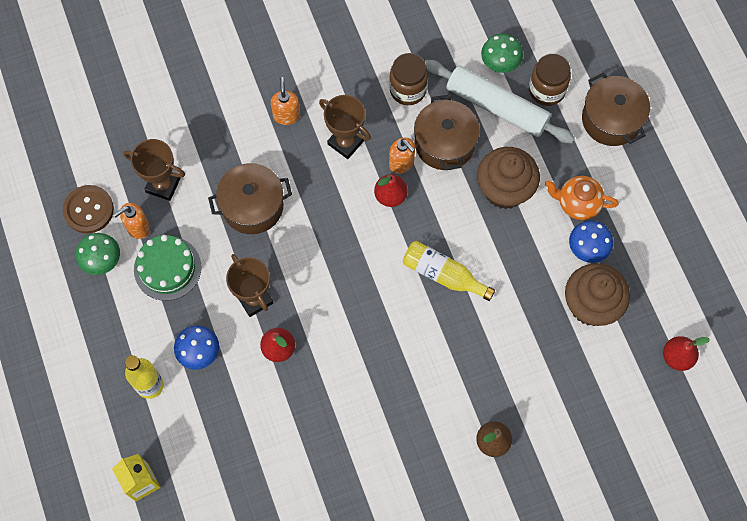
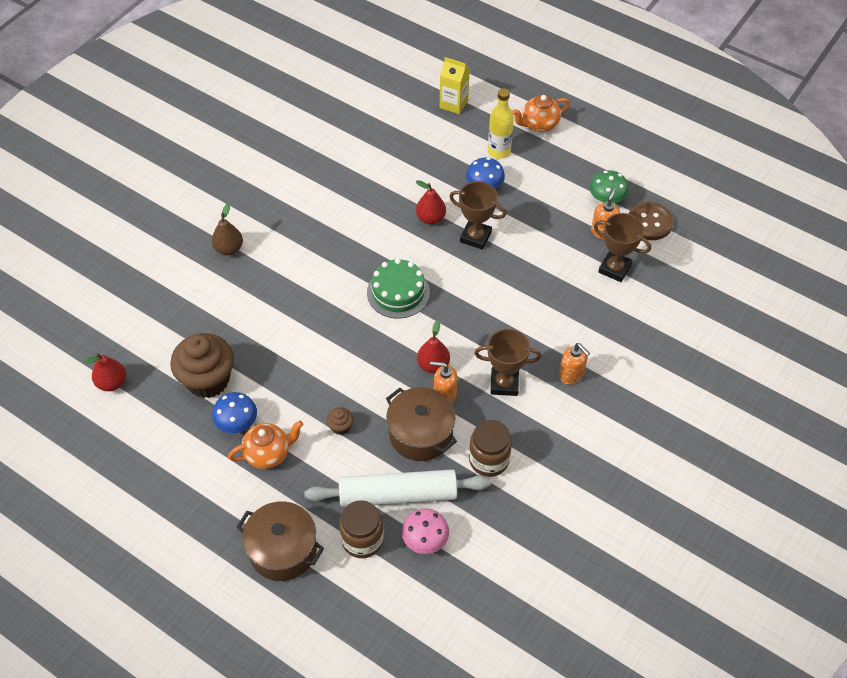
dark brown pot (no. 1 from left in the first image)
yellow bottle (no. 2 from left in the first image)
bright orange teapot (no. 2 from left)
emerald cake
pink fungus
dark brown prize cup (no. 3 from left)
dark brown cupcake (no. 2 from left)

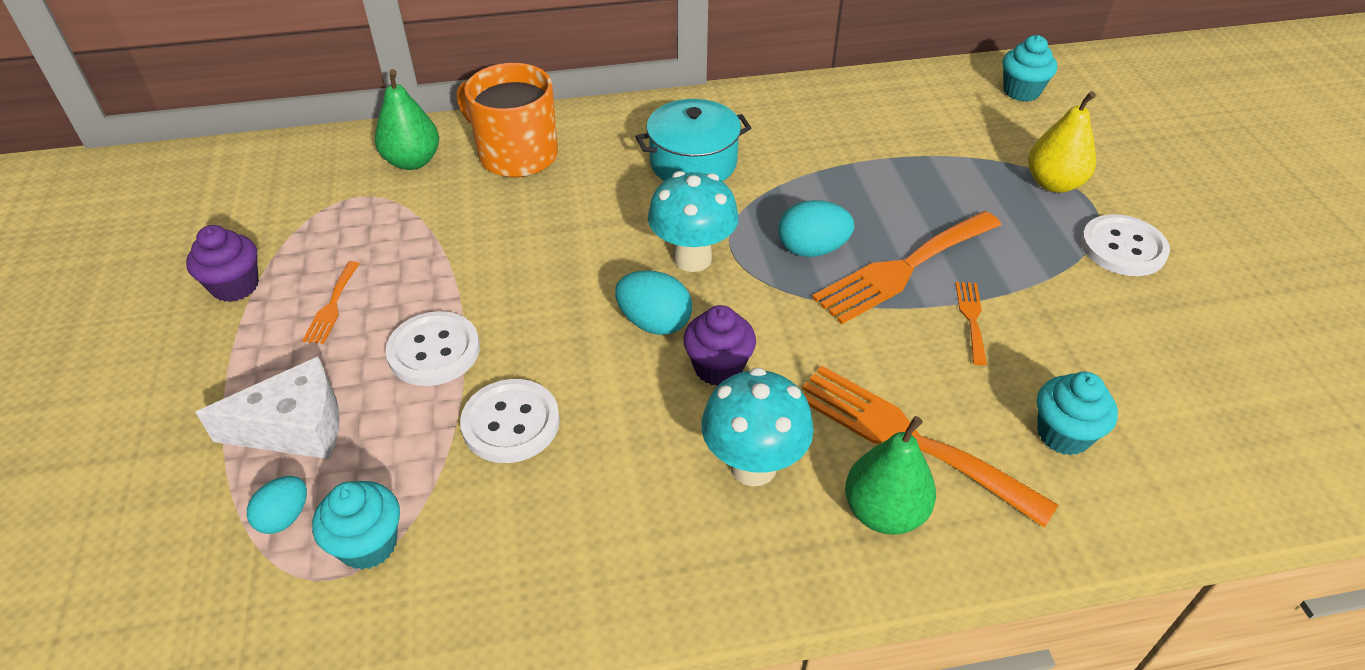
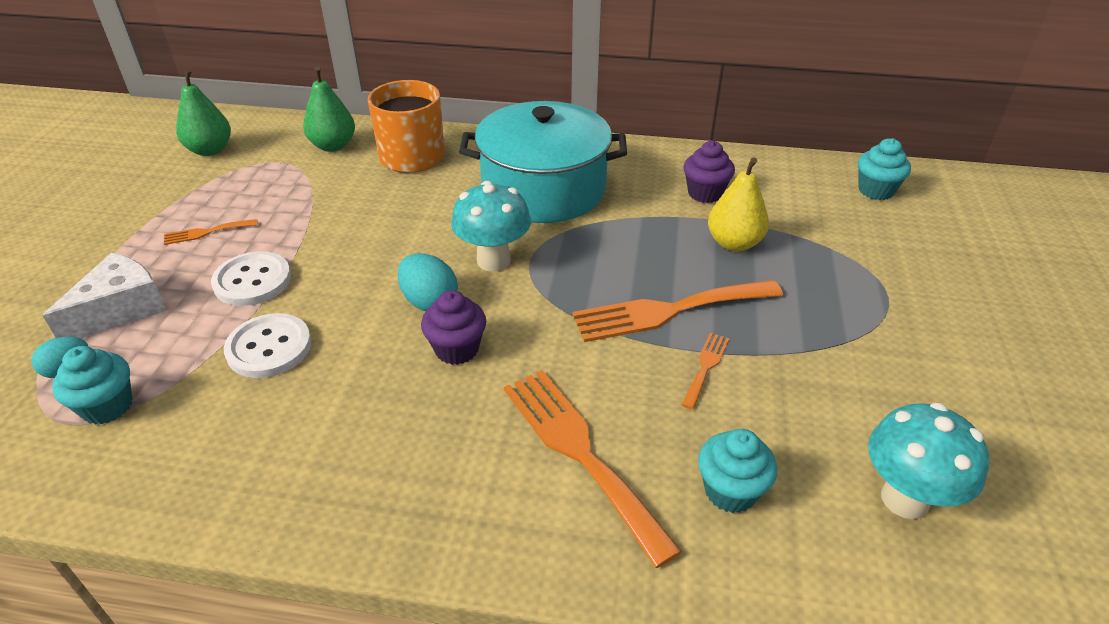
teal toy egg (no. 3 from left in the first image)
snow-white button (no. 3 from left in the first image)
violet cupcake (no. 2 from left)
teal fungus (no. 2 from left)
emerald toy pear (no. 1 from left)
yellow toy pear
snow-white cheese
bright orange fork (no. 1 from left)
teal pot

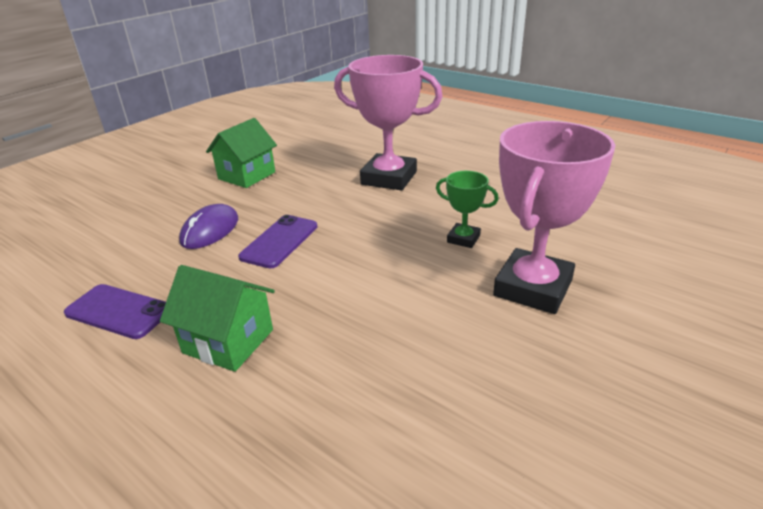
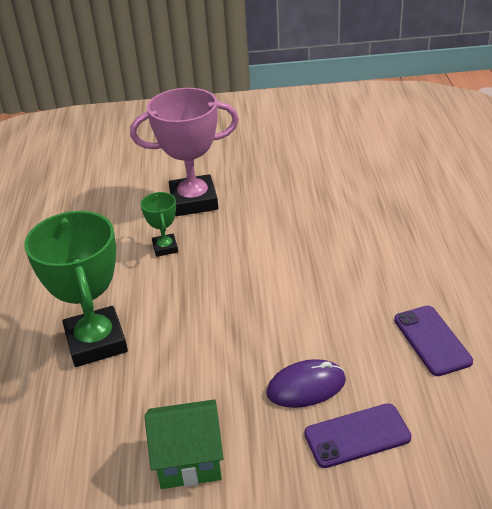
emerald house (no. 1 from left in the first image)
violet mobile phone (no. 1 from left)
emerald prize cup (no. 1 from left)

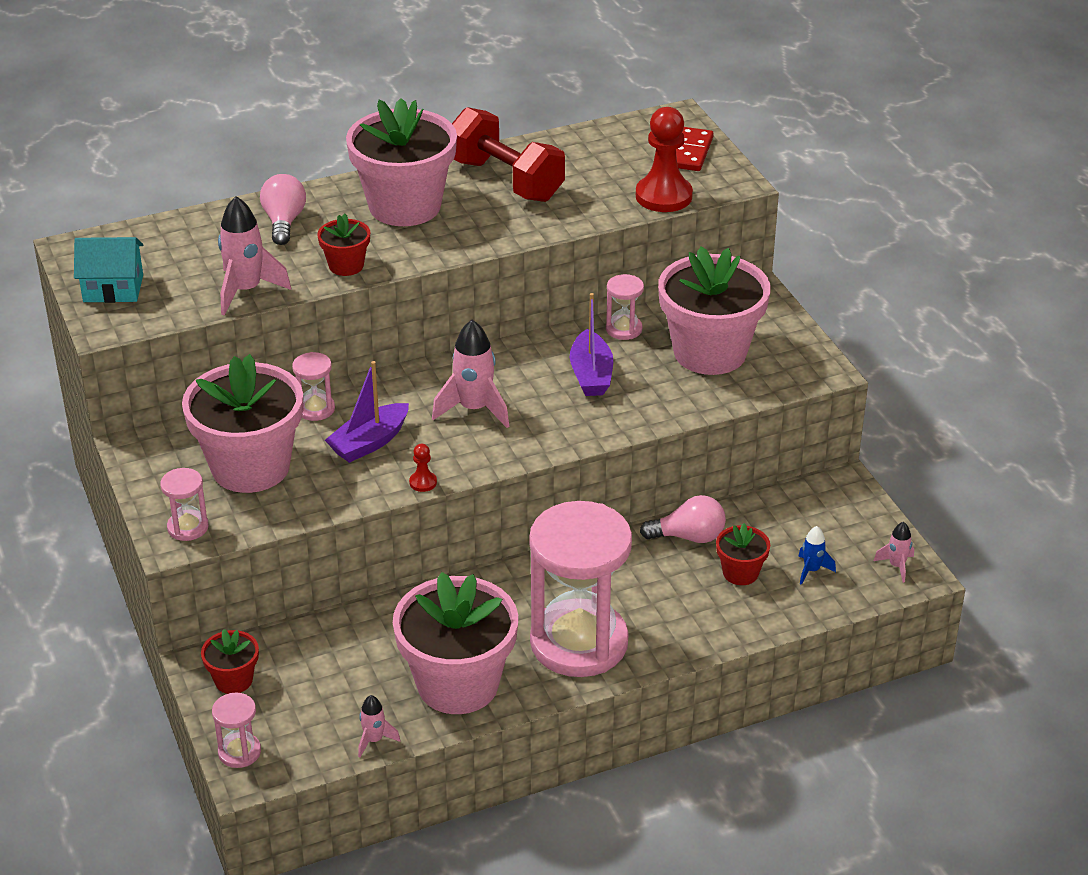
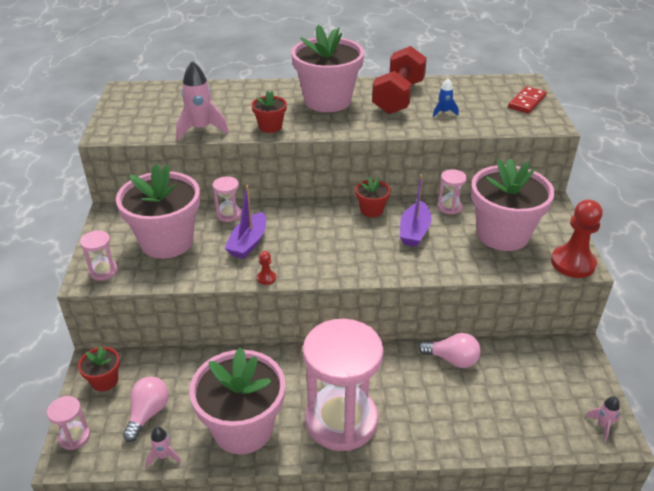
teal house
pink toy rocket (no. 3 from left in the first image)
pink lightbulb (no. 1 from left)
crimson chess pawn (no. 2 from left)
crimson flower pot (no. 3 from left)
royal blue toy rocket
violet toy boat (no. 1 from left)
crimson dumbbell

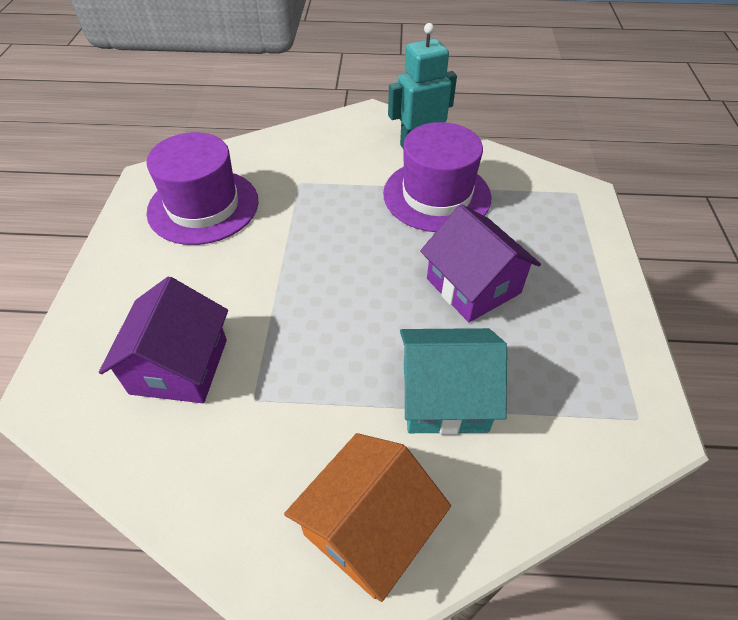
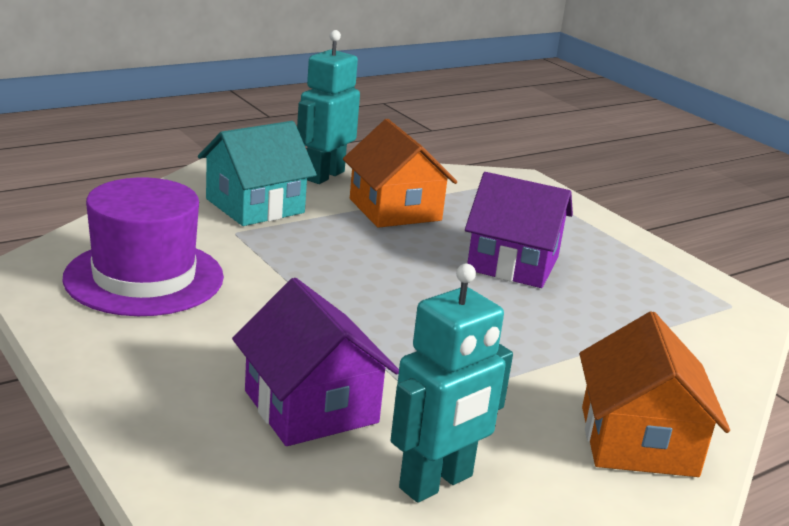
teal robot figure (no. 2 from left)
teal house
bright orange house (no. 1 from left)

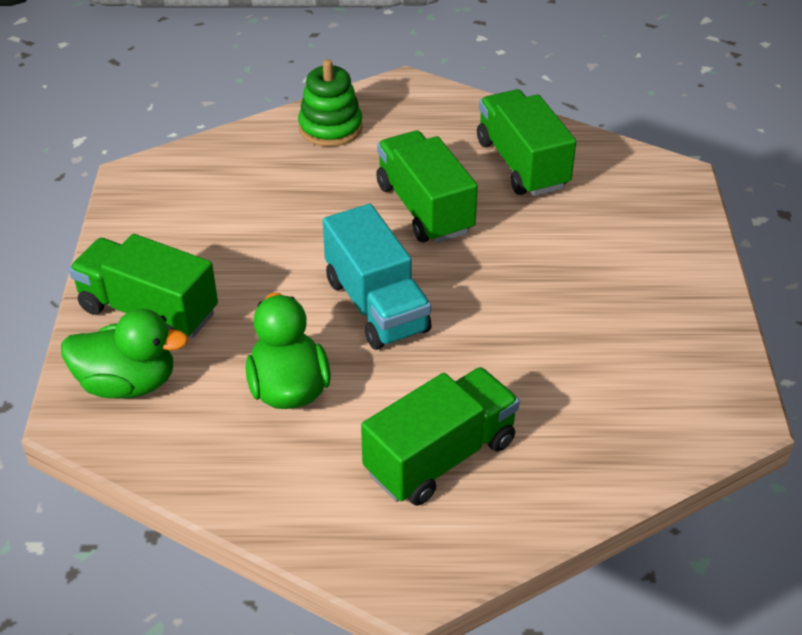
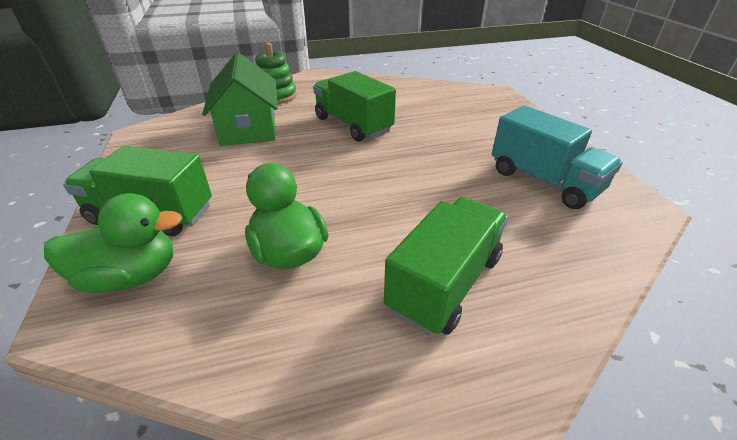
emerald lorry (no. 4 from left in the first image)
emerald house
teal lorry

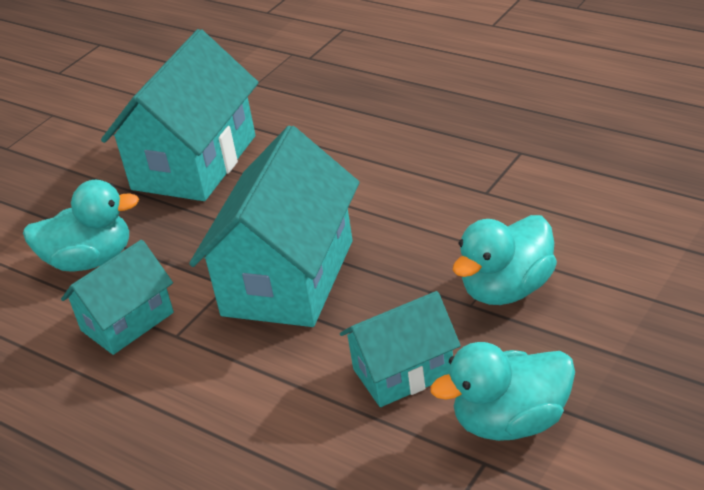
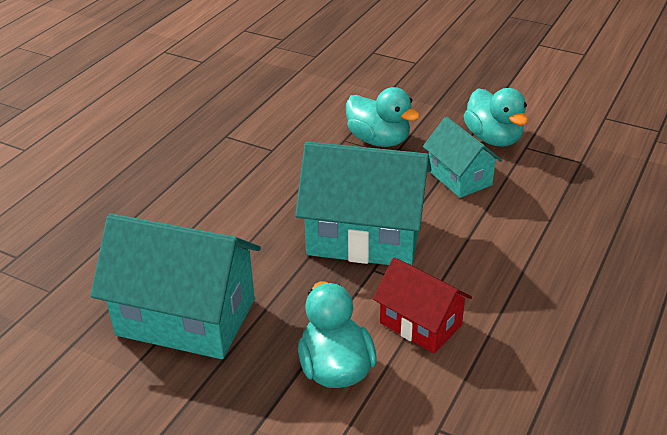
crimson house

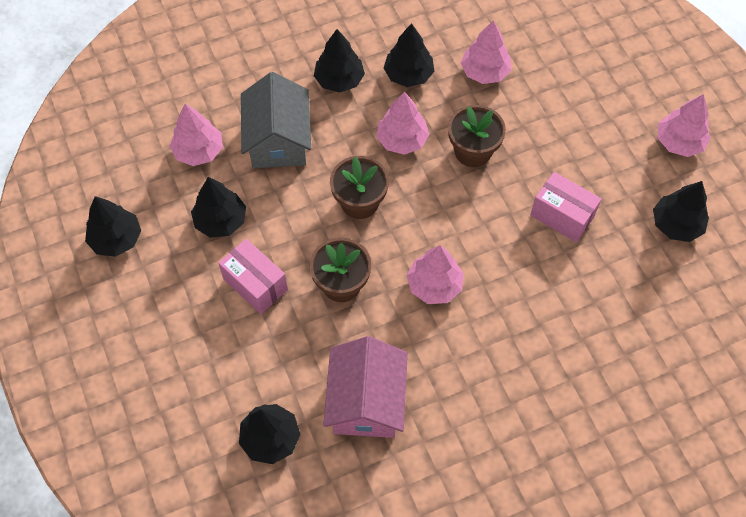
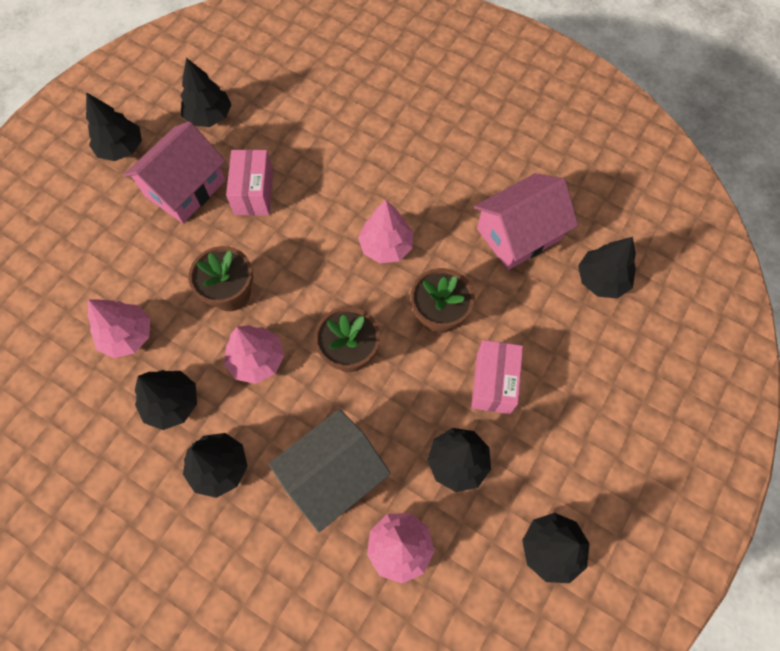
pink house (no. 1 from left)
black toy tree (no. 1 from left)

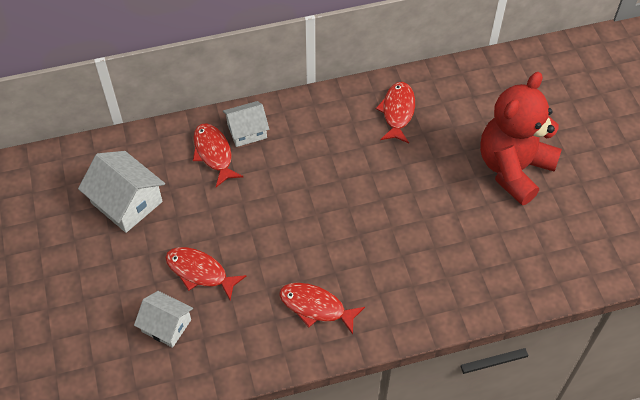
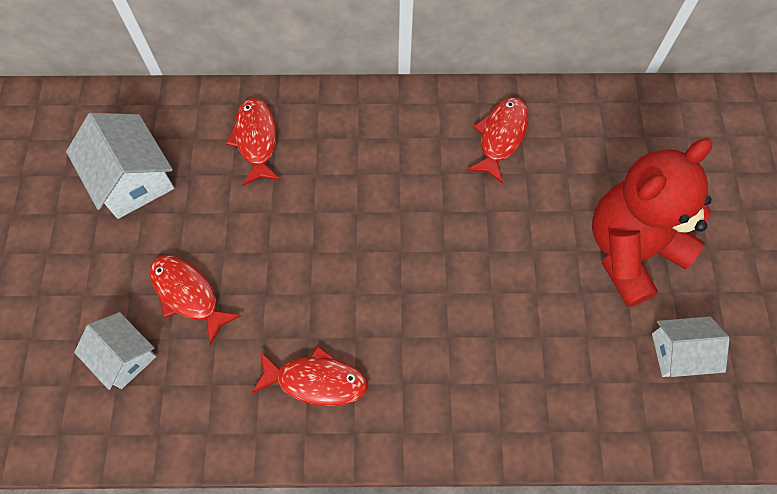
snow-white house (no. 3 from left)
crimson fish figure (no. 3 from left)

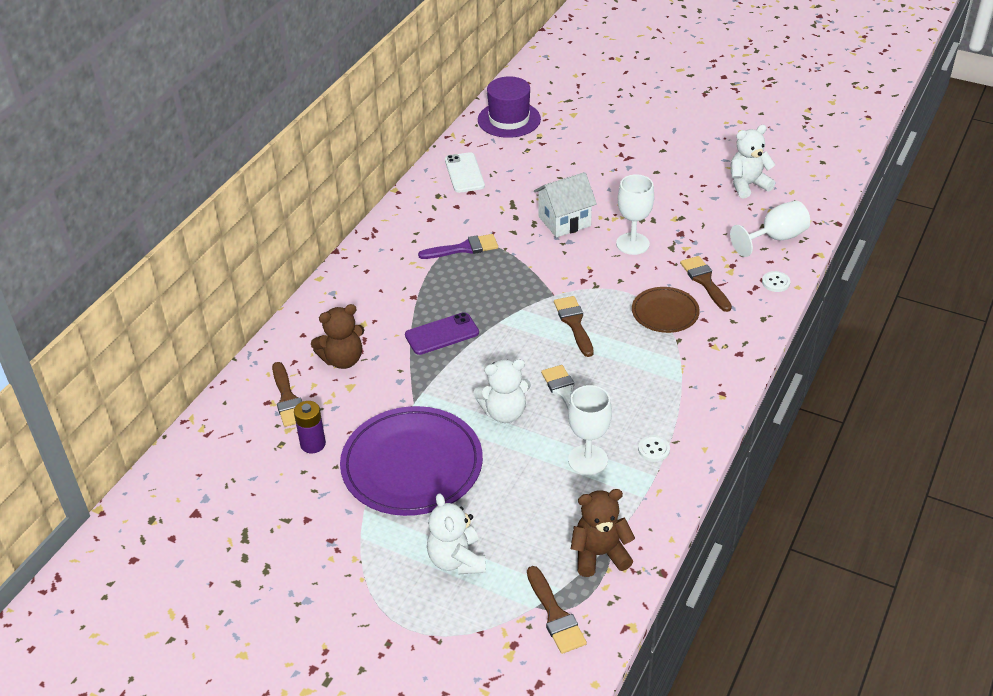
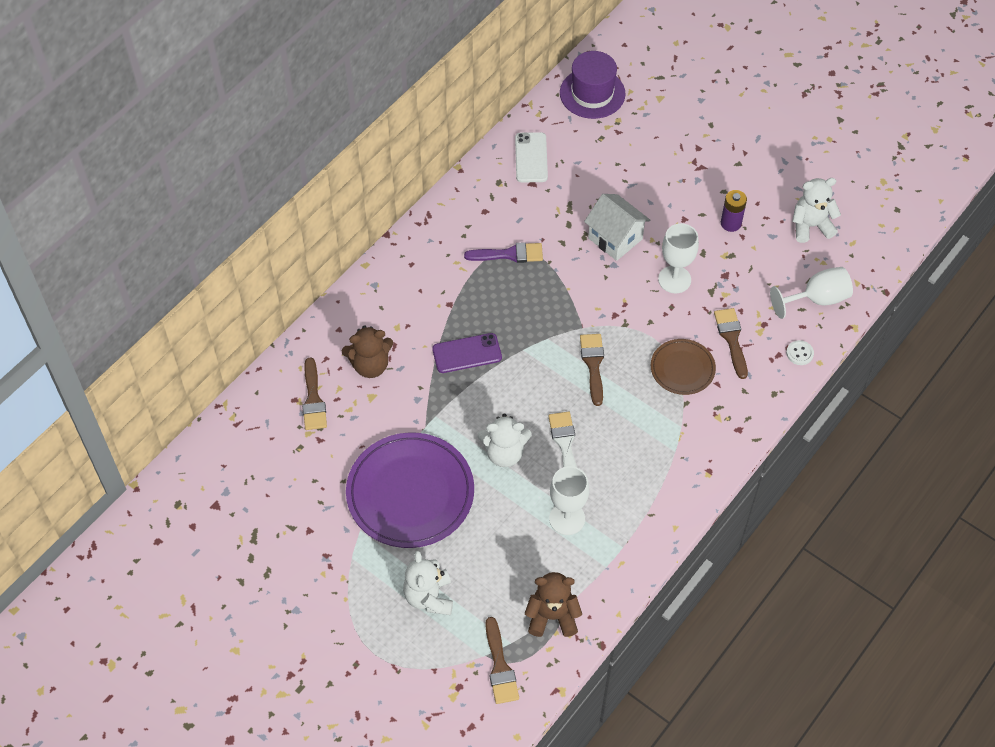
snow-white button (no. 1 from left in the first image)
violet AA battery
snow-white house

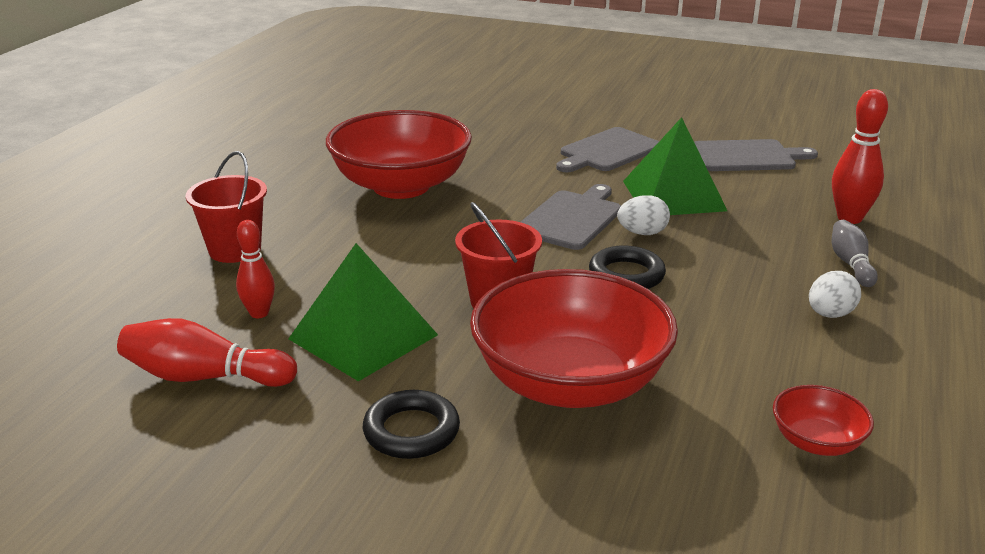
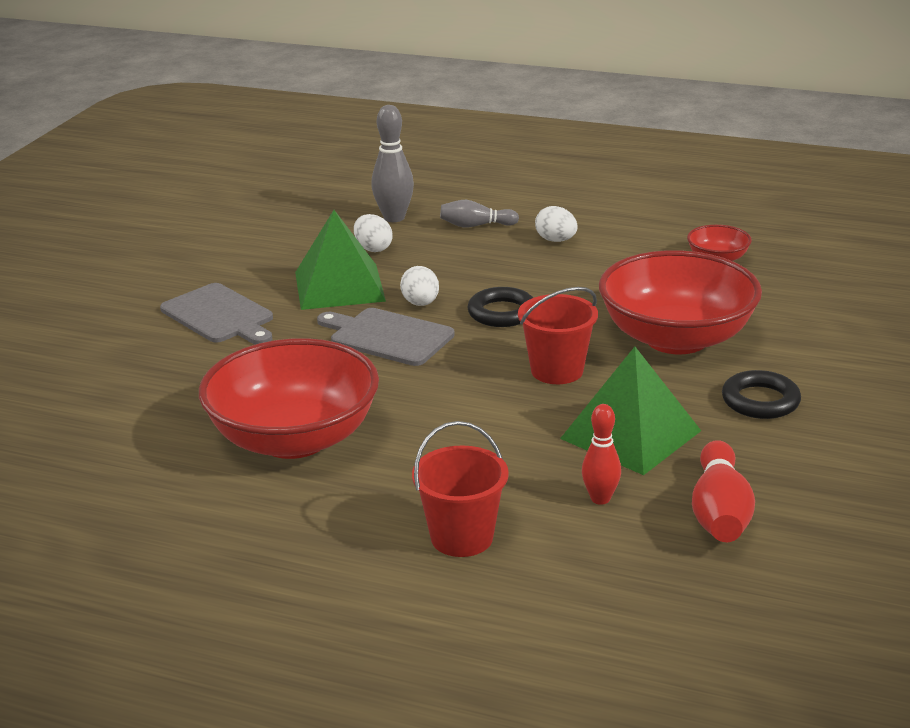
gray cutting board (no. 3 from left in the first image)
snow-white toy egg (no. 1 from left)
gray tenpin (no. 1 from left)

